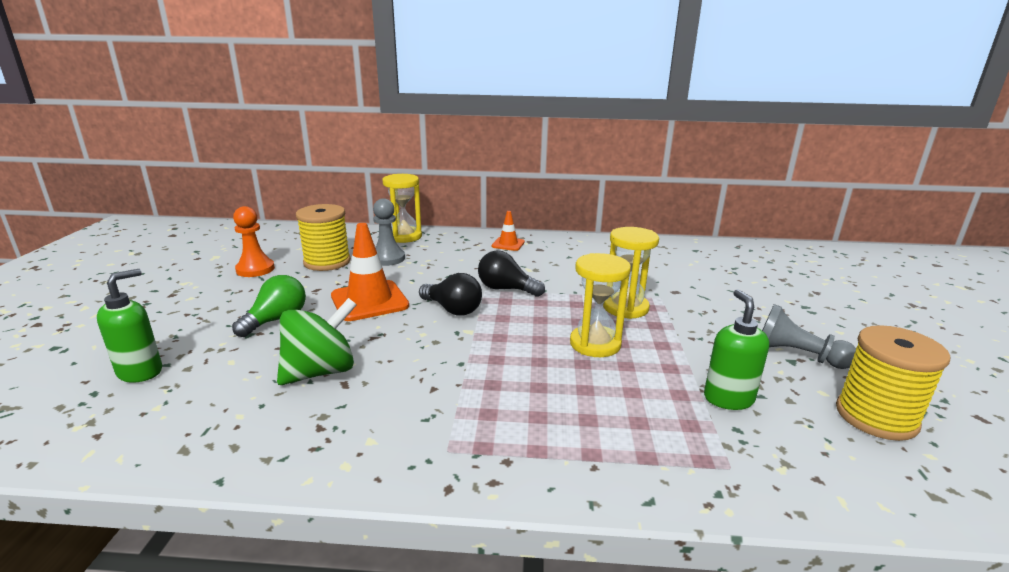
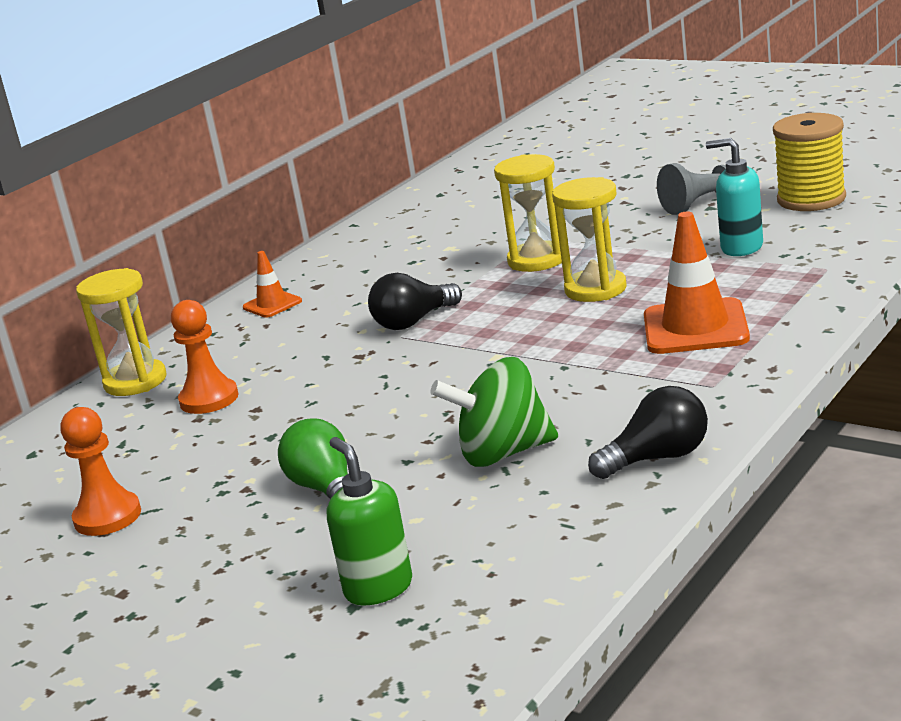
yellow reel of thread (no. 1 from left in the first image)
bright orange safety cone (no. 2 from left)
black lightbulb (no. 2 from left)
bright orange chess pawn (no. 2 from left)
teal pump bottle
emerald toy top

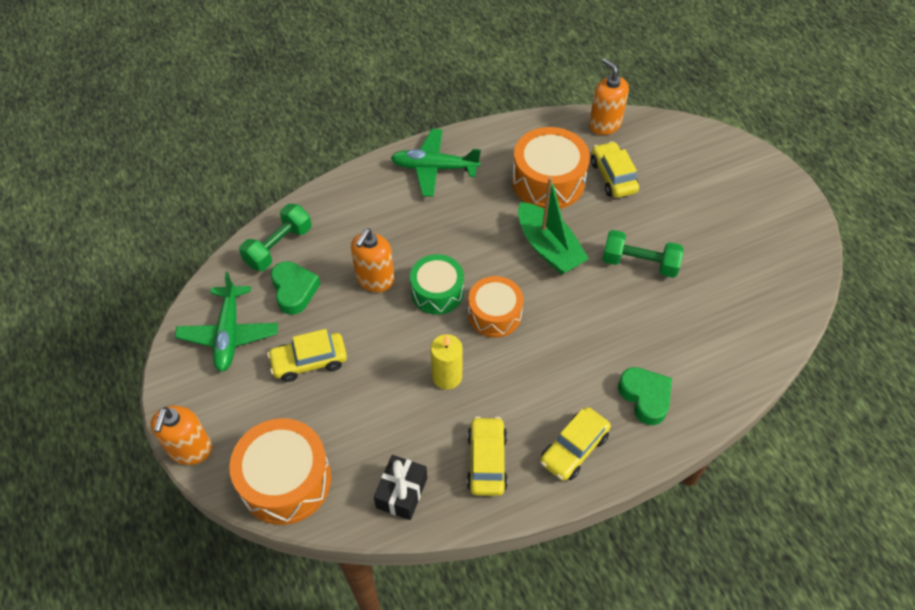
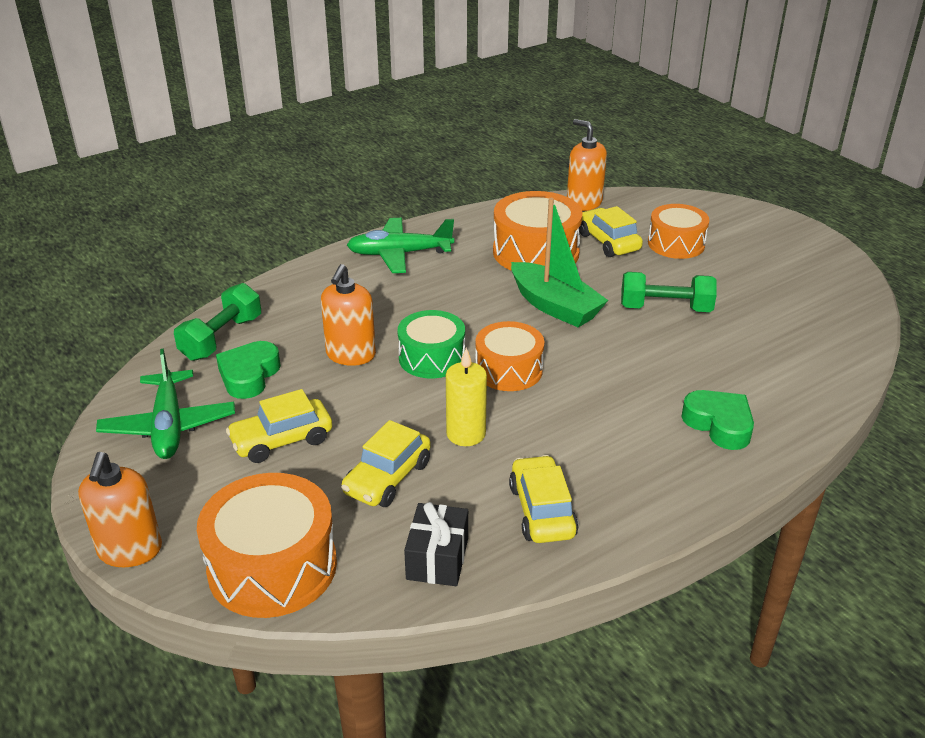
bright orange drum (no. 4 from left)
yellow car (no. 2 from left)
emerald heart (no. 1 from left)

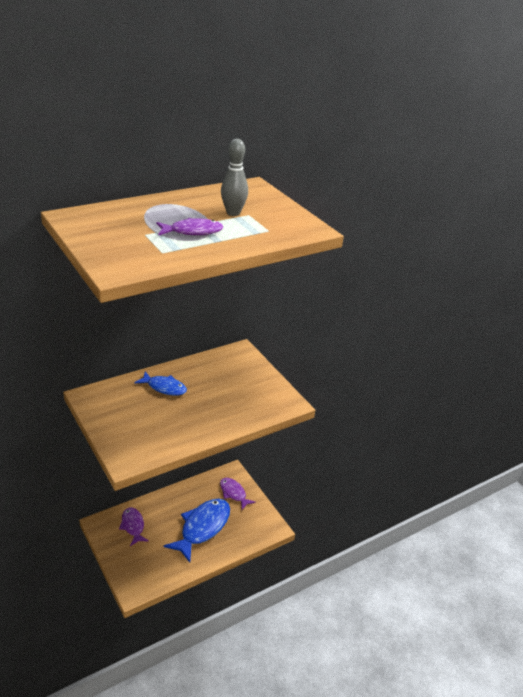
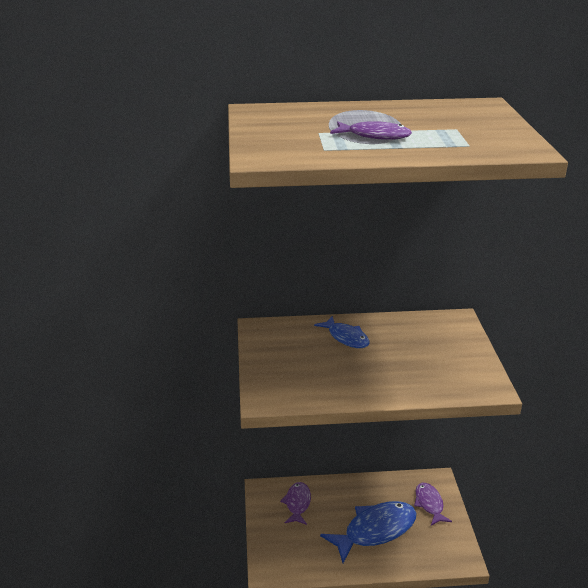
gray tenpin

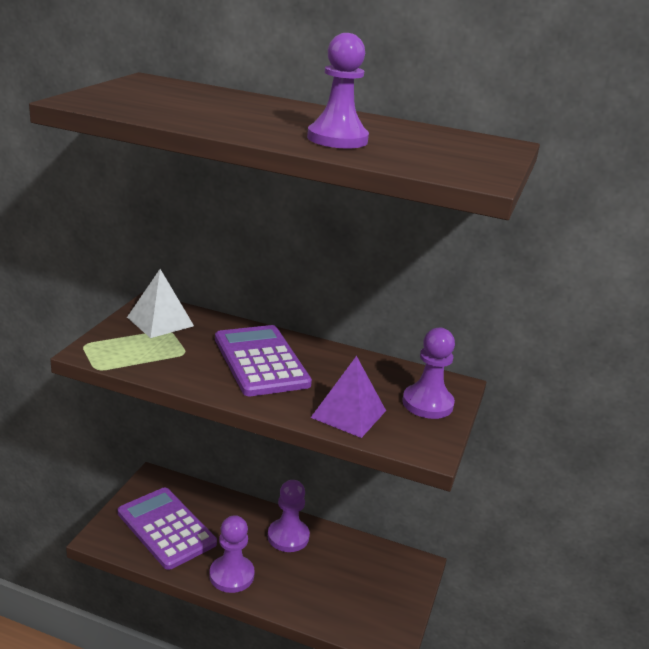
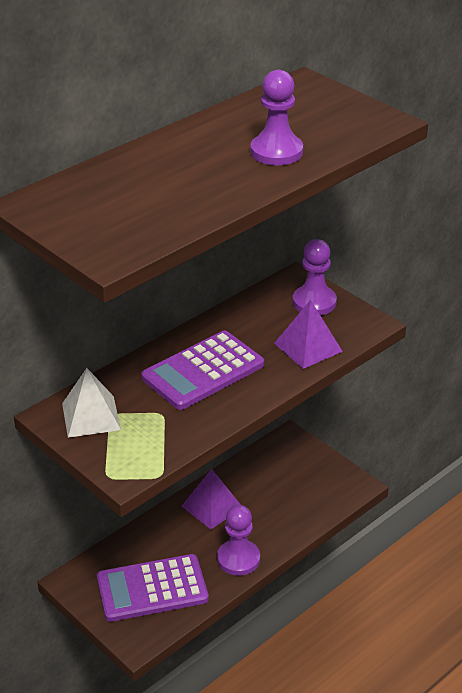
violet pyramid (no. 1 from left)
violet pocket calculator (no. 2 from left)

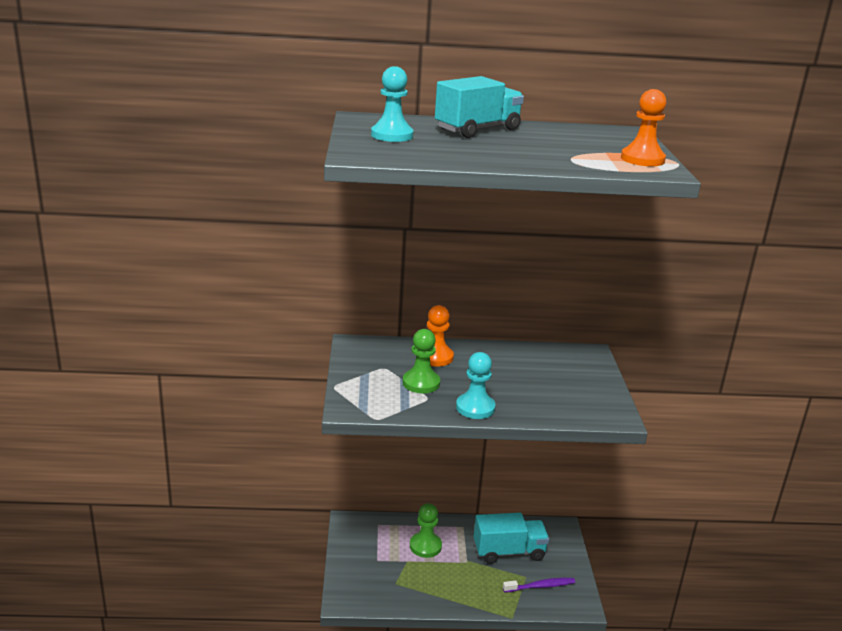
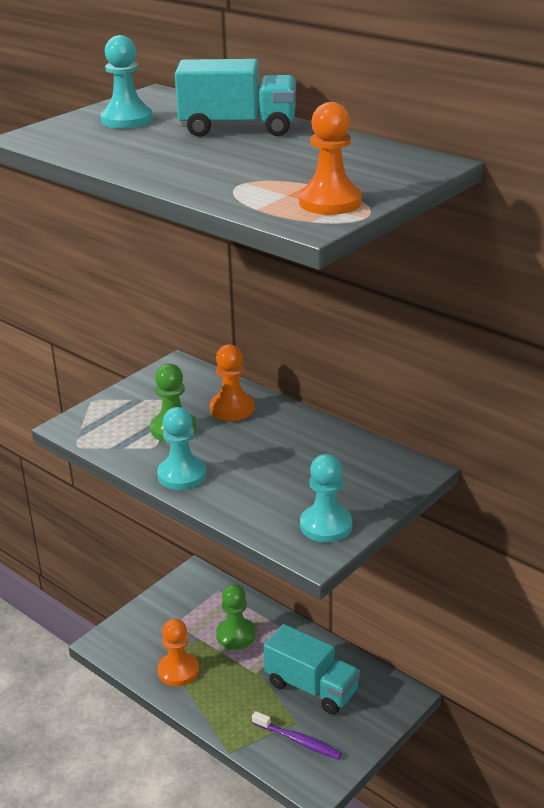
bright orange chess pawn (no. 1 from left)
teal chess pawn (no. 3 from left)

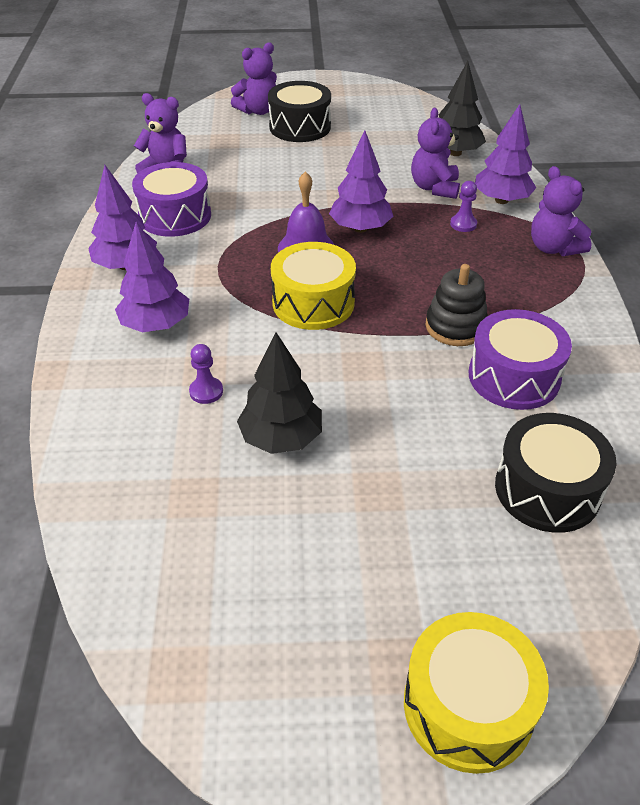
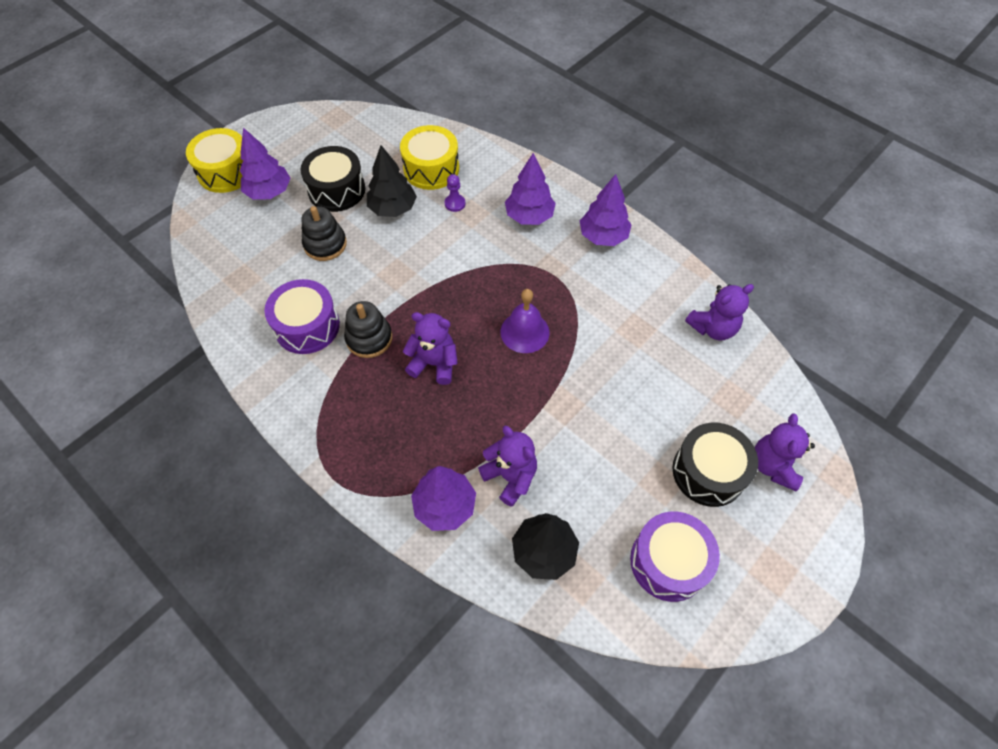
violet chess pawn (no. 2 from left in the first image)
black stacking rings (no. 1 from left)
violet drum (no. 2 from left)
yellow drum (no. 2 from left)
violet toy tree (no. 1 from left)
black drum (no. 1 from left)
violet teddy bear (no. 1 from left)

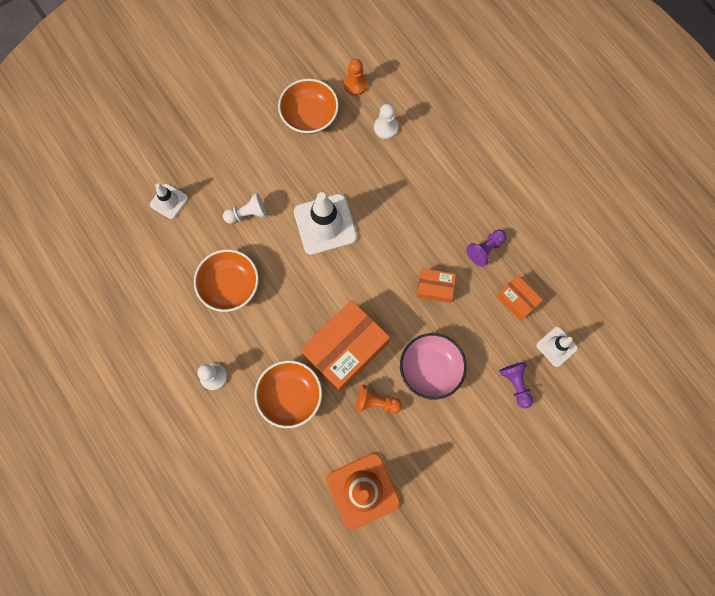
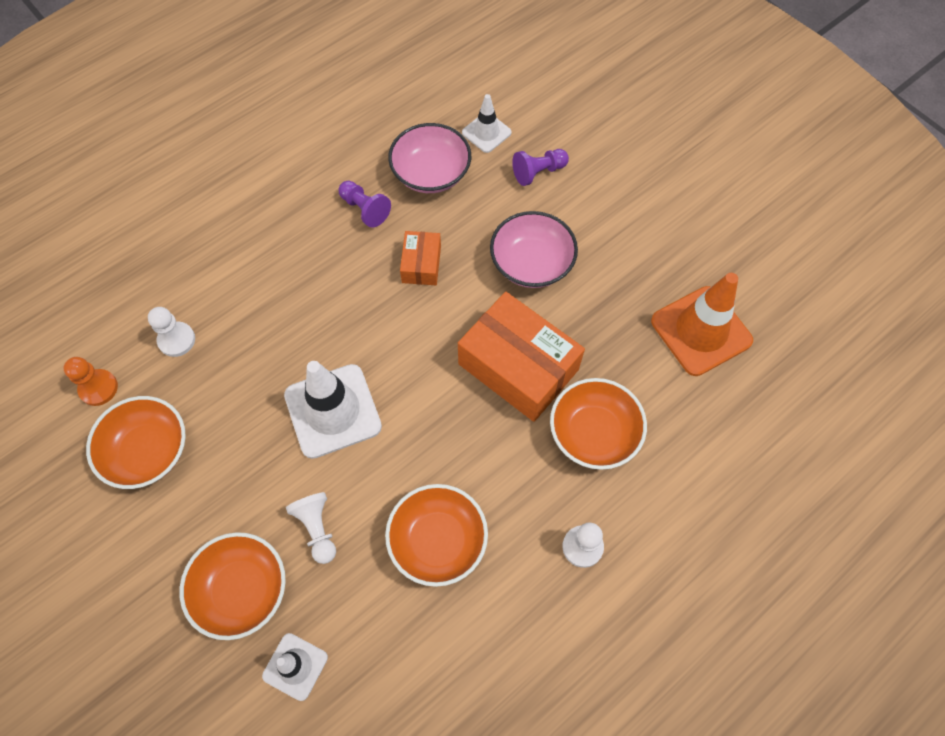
bright orange chess pawn (no. 2 from left in the first image)
bright orange bowl (no. 2 from left)
pink bowl (no. 1 from left)

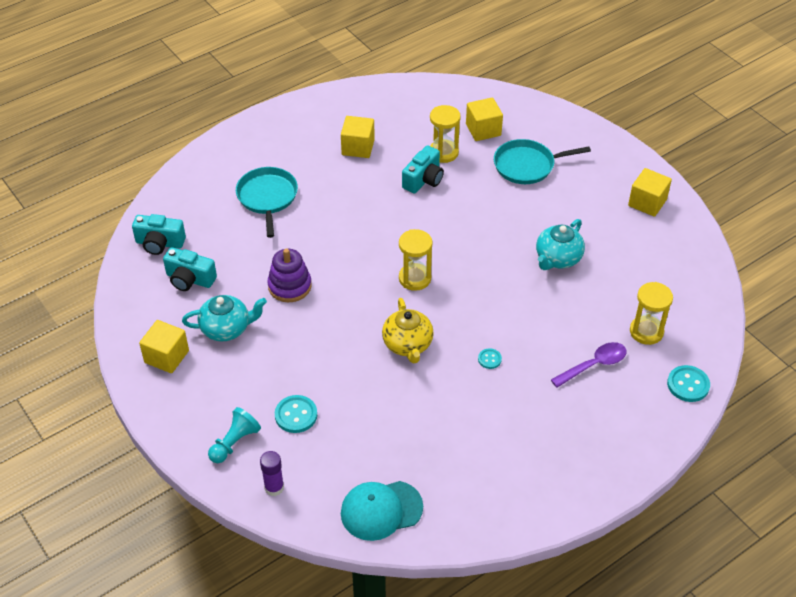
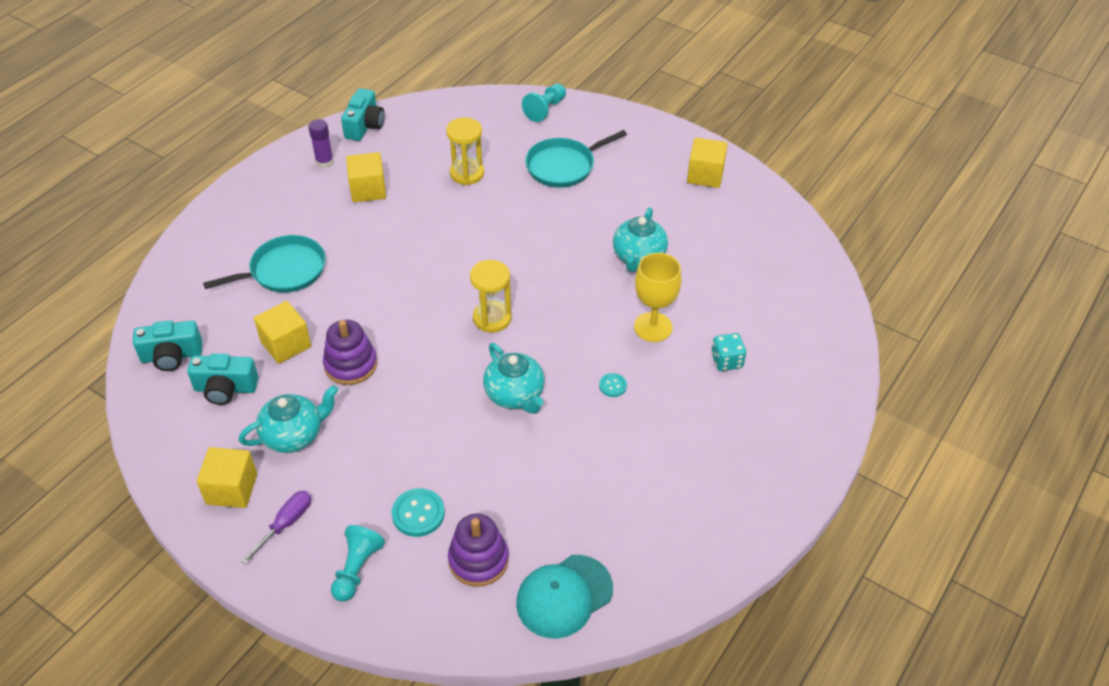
yellow sandglass (no. 3 from left in the first image)
teal button (no. 3 from left in the first image)
violet screwdriver
violet stacking rings (no. 2 from left)
teal chess pawn (no. 2 from left)
yellow wine glass
violet glue stick
teal compact camera (no. 3 from left)
yellow block (no. 2 from left)
teal game die
teal teapot (no. 2 from left)
teal frying pan (no. 1 from left)

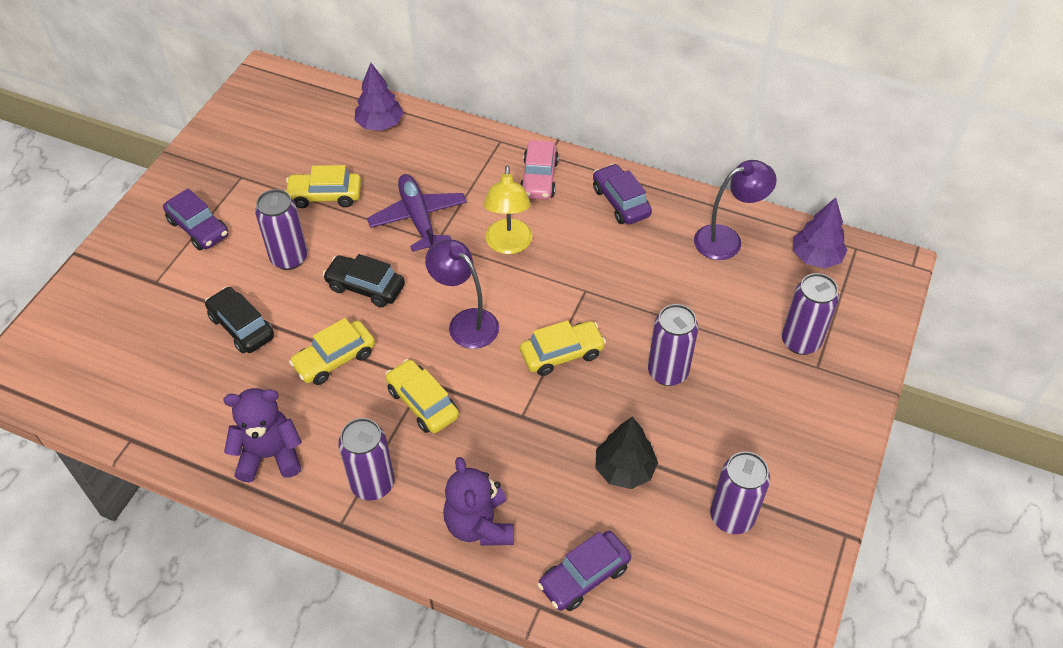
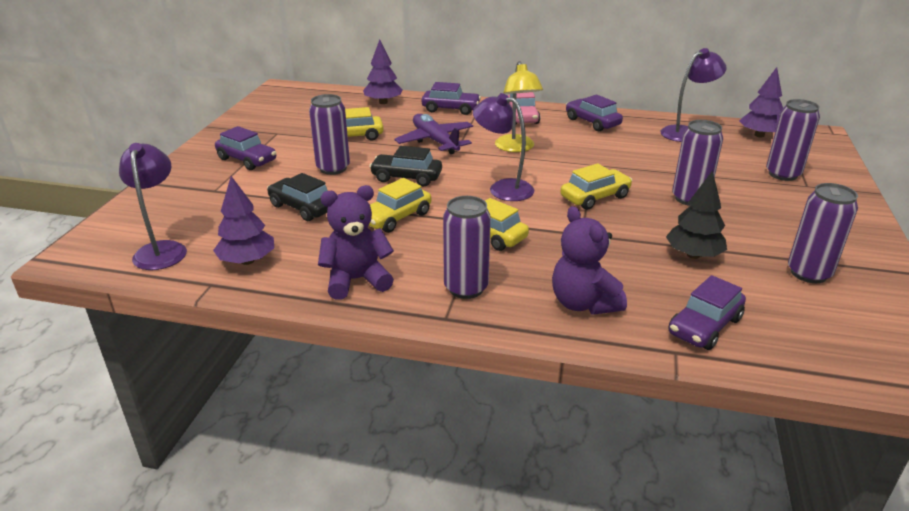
violet lamp (no. 1 from left)
violet toy tree (no. 1 from left)
violet car (no. 2 from left)

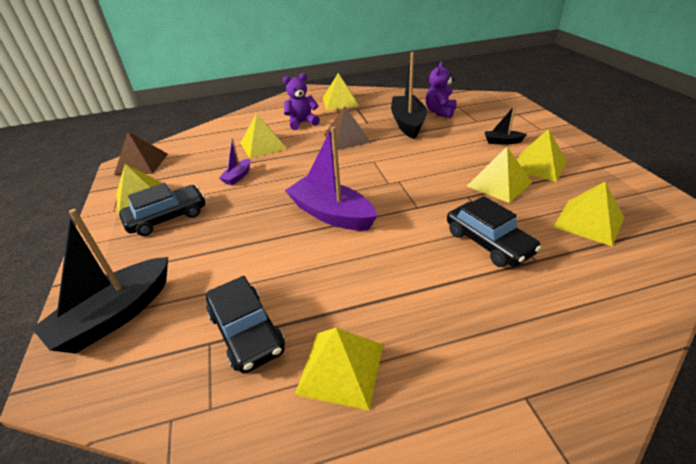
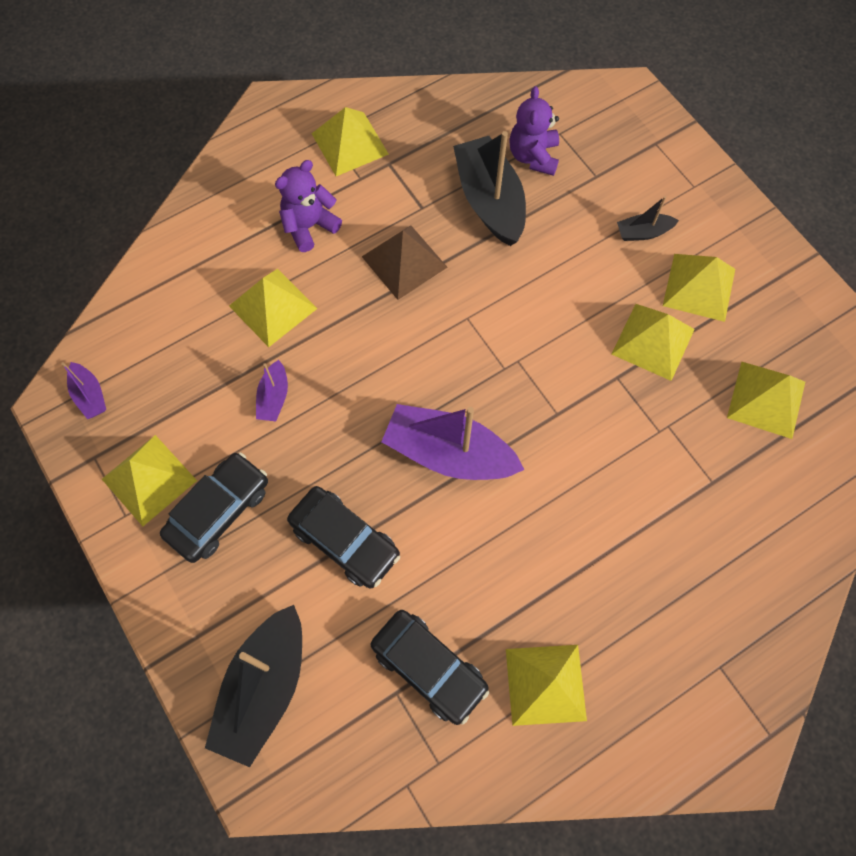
black car (no. 2 from left)
violet toy boat (no. 1 from left)

